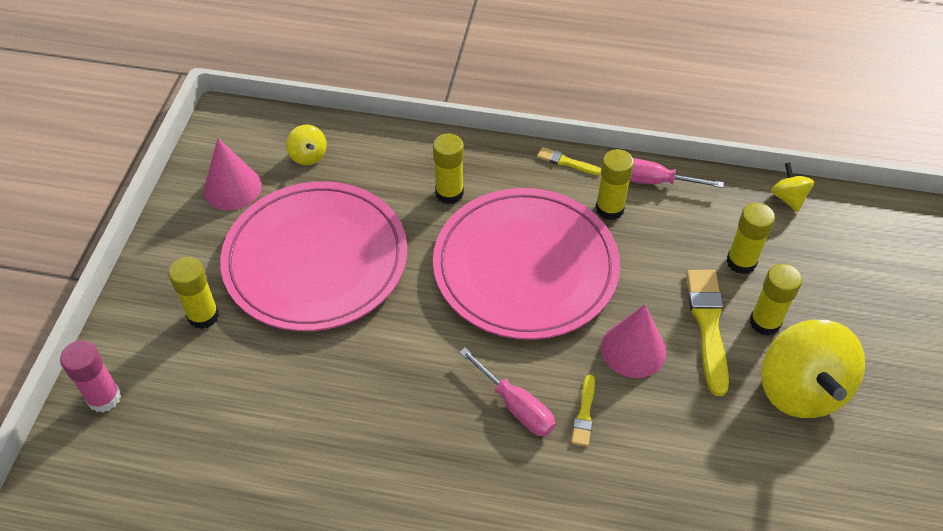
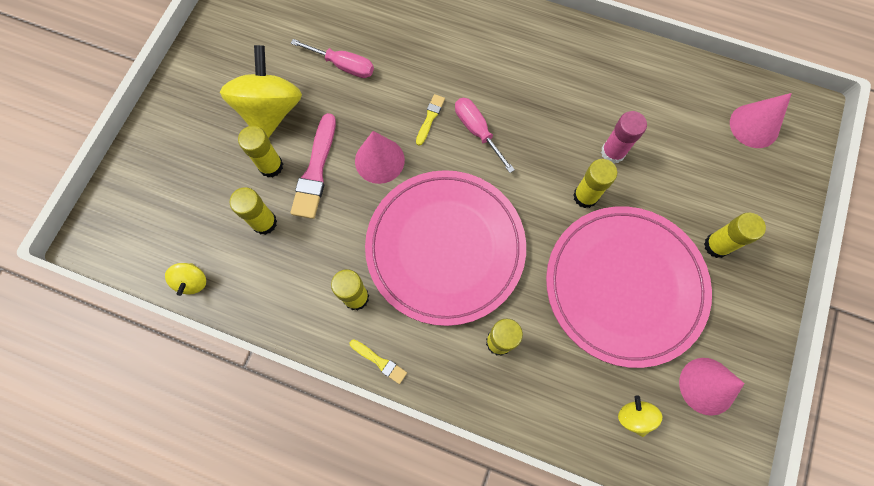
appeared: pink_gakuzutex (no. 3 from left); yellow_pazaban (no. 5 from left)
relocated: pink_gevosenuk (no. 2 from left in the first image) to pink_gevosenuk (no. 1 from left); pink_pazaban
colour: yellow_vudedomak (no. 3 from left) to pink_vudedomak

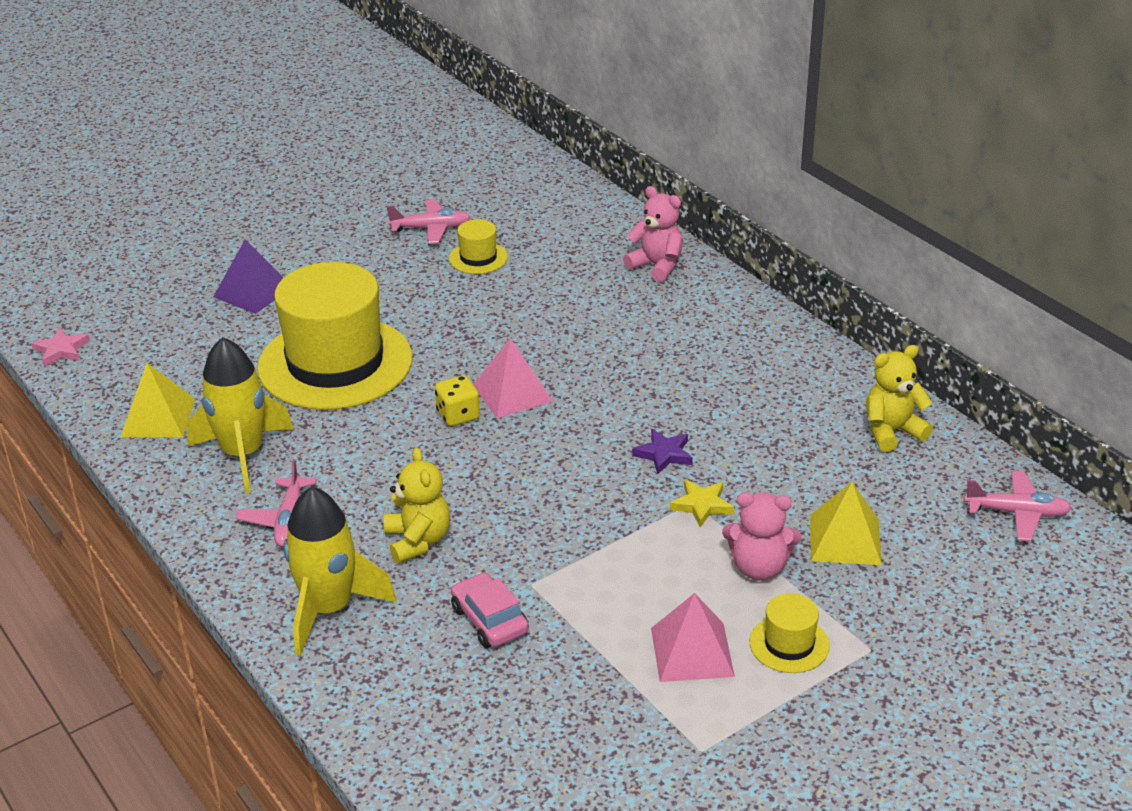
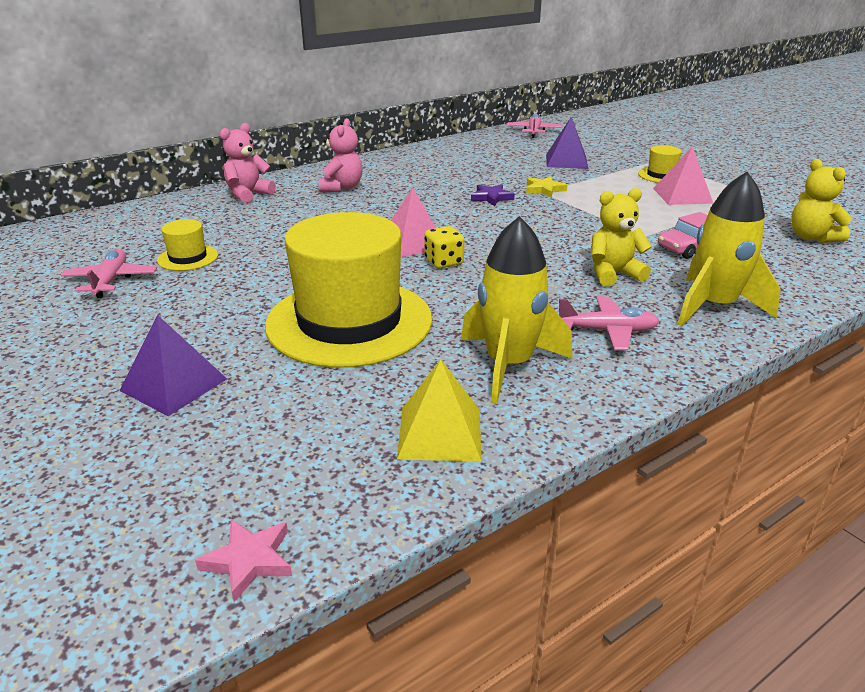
relocated: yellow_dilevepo (no. 2 from left); pink_dilevepo (no. 2 from left)
colour: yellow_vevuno (no. 2 from left) to purple_vevuno (no. 2 from left)

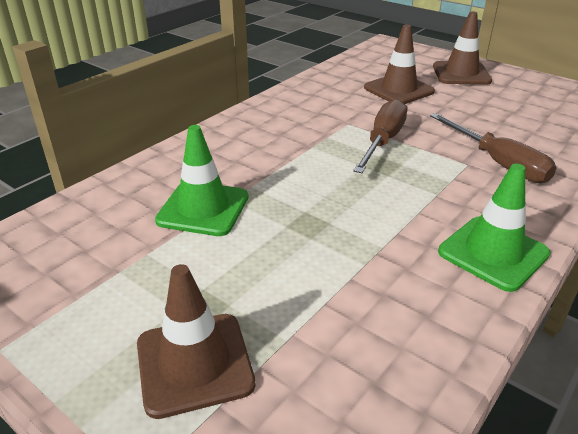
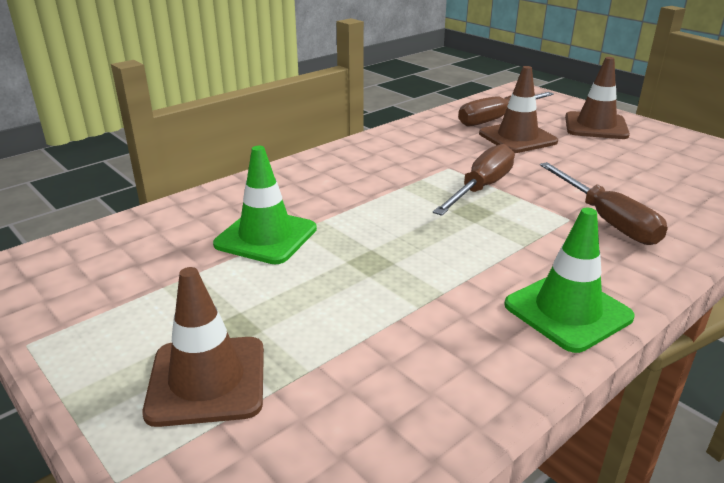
appeared: brown_gevosenuk (no. 2 from left)

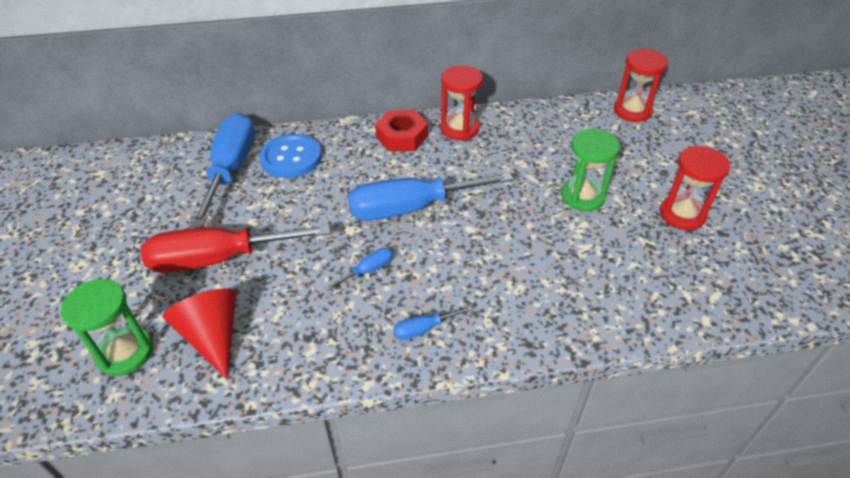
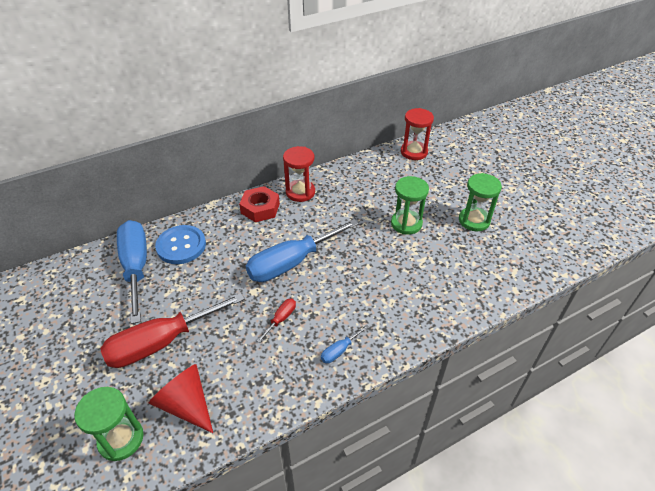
colour: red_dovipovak (no. 3 from left) to green_dovipovak (no. 3 from left); blue_gevosenuk (no. 2 from left) to red_gevosenuk (no. 2 from left)

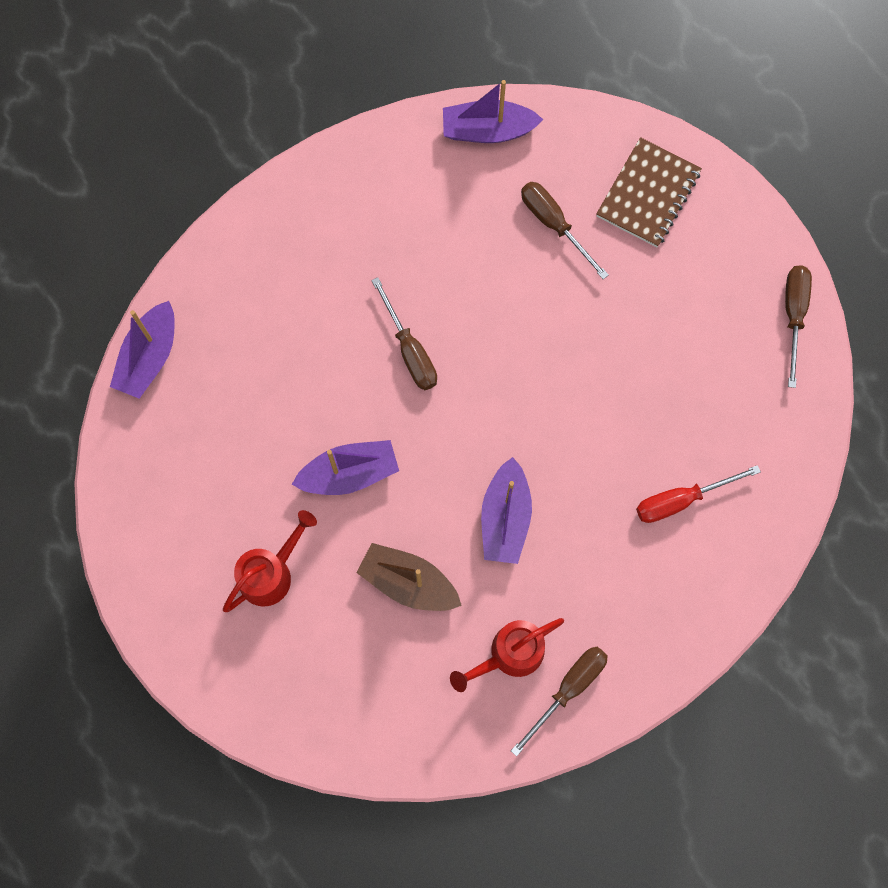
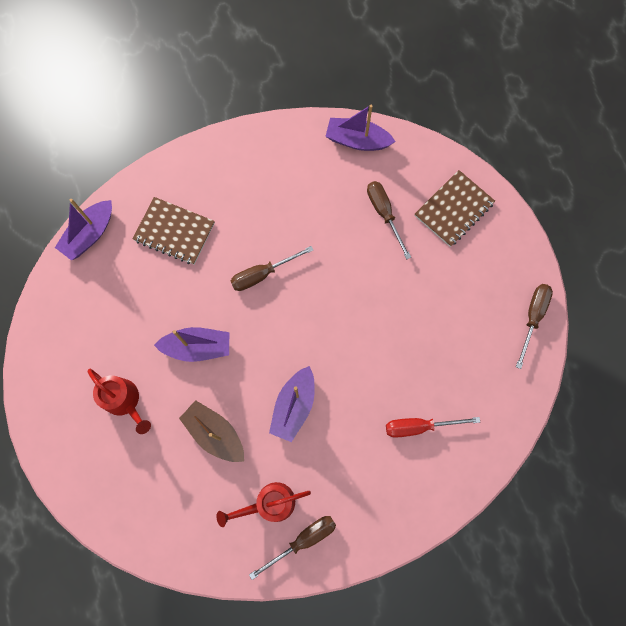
appeared: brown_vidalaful (no. 1 from left)
spun: brown_gevosenuk (no. 1 from left) 75 degrees clockwise; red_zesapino (no. 1 from left) 75 degrees clockwise

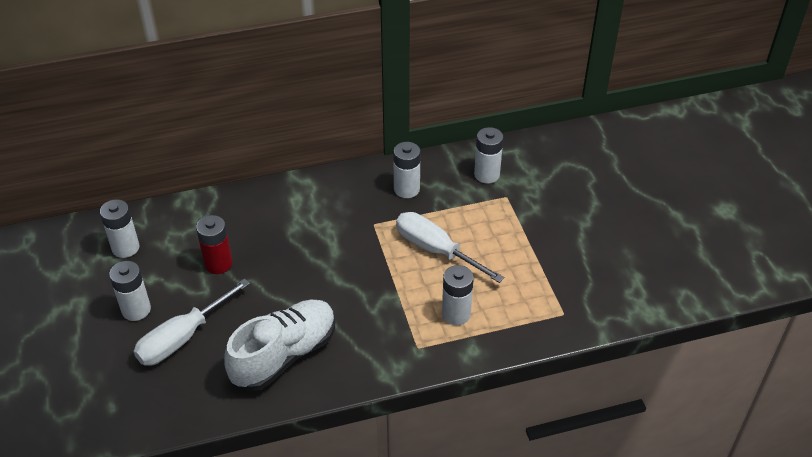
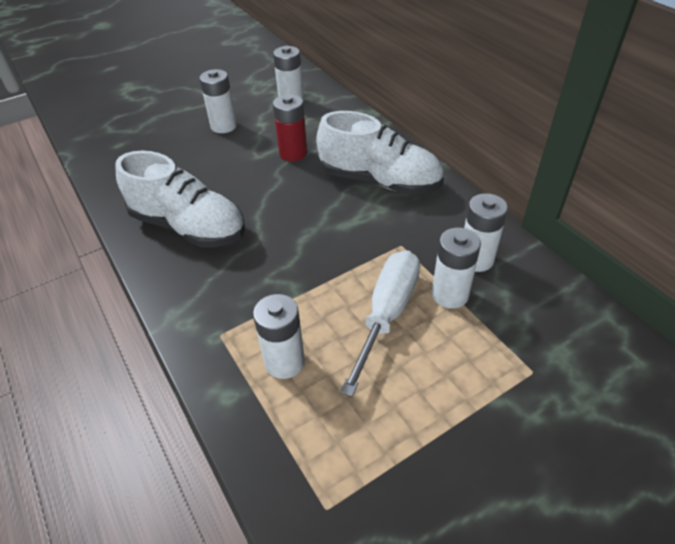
missing: white_gevosenuk (no. 1 from left)
appeared: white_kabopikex (no. 2 from left)
relocated: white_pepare (no. 5 from left in the first image) to white_pepare (no. 4 from left)

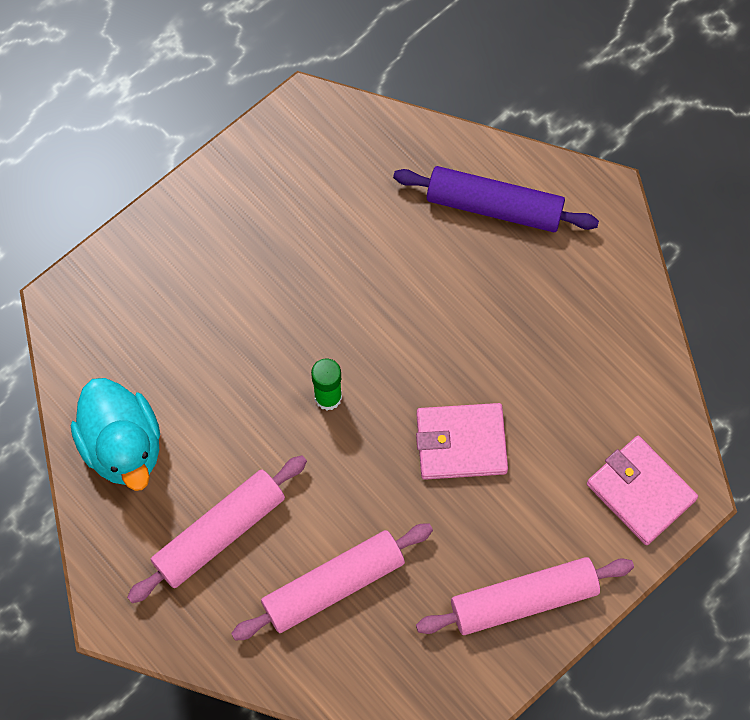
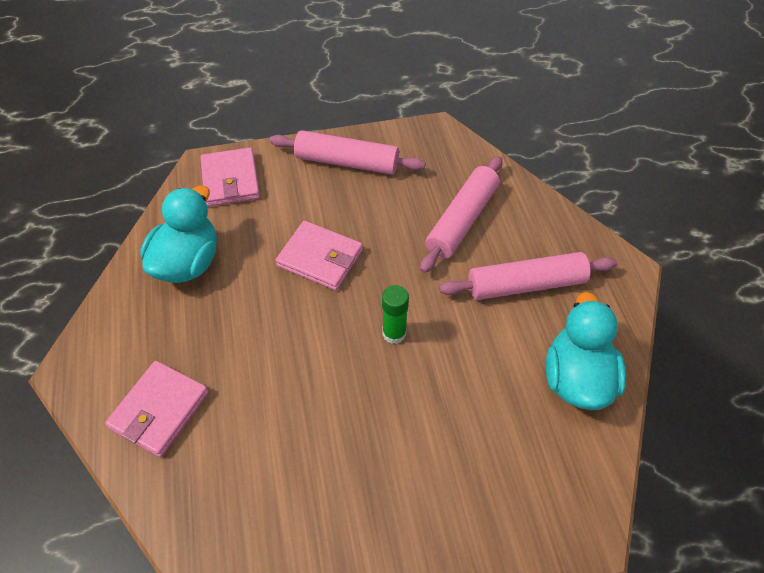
appeared: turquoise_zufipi (no. 1 from left)
exchanged: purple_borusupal to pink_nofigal (no. 1 from left)
spun: pink_borusupal (no. 2 from left) 60 degrees counterclockwise

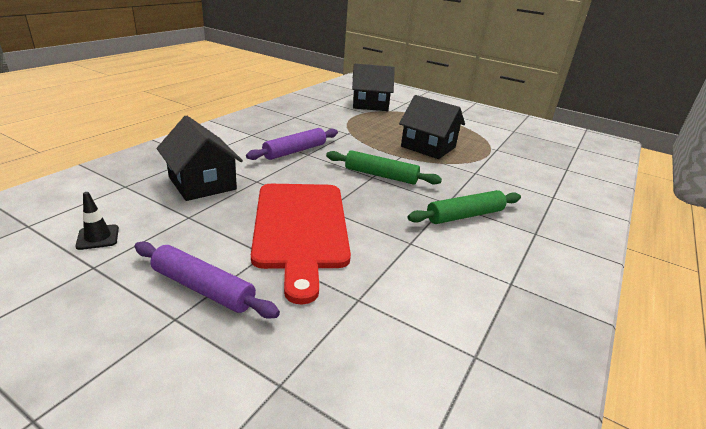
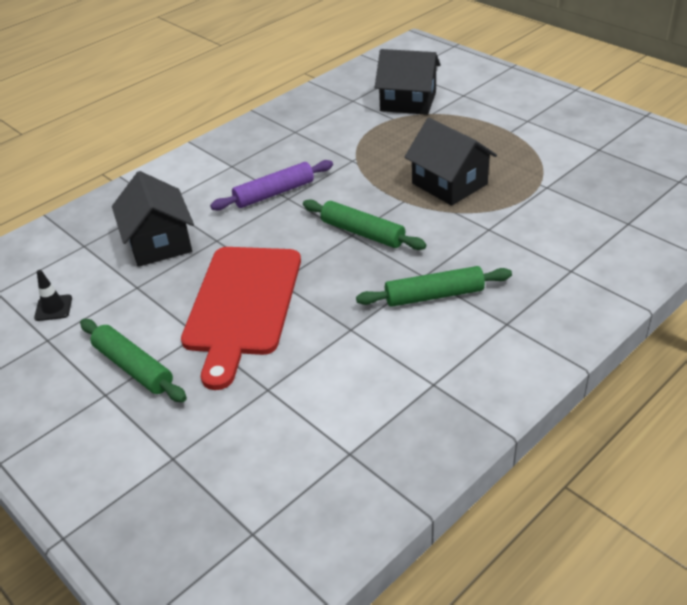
colour: purple_borusupal (no. 1 from left) to green_borusupal (no. 1 from left)

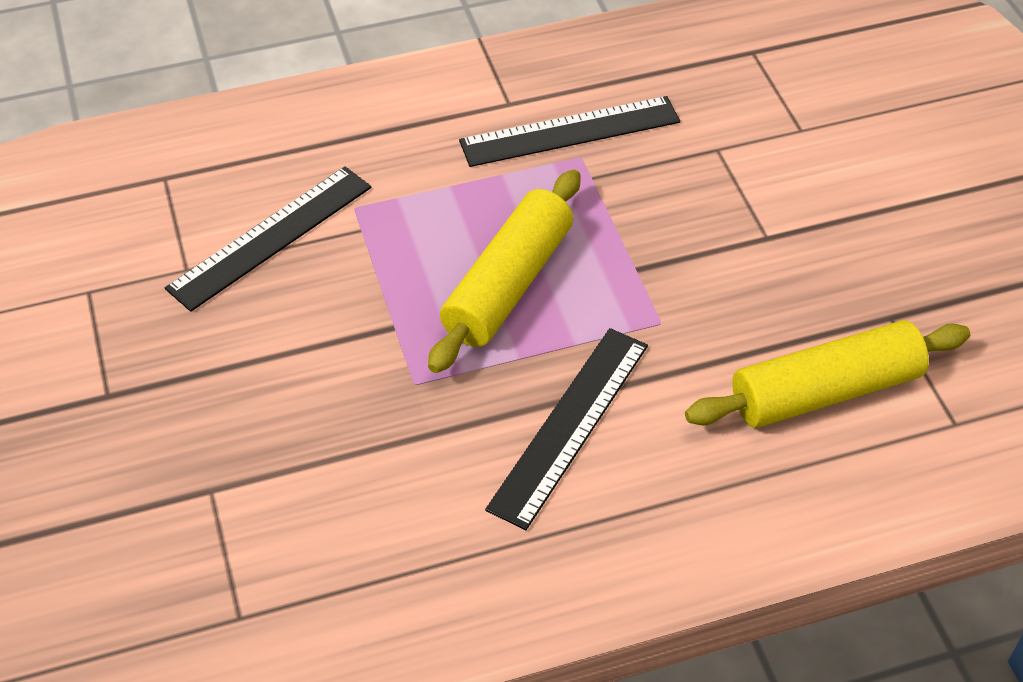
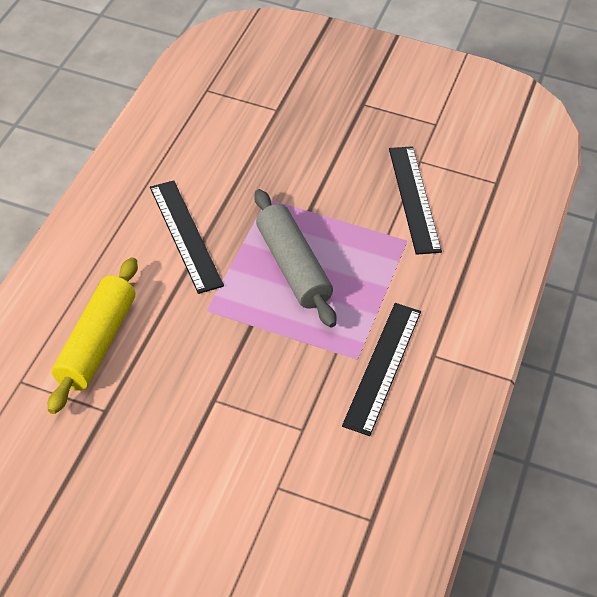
colour: yellow_borusupal (no. 1 from left) to grey_borusupal

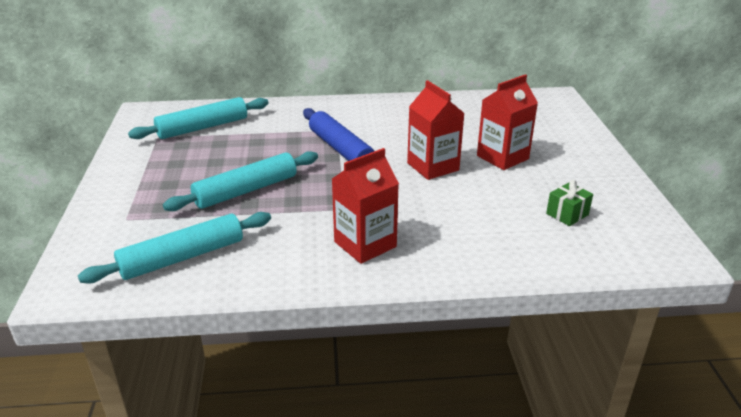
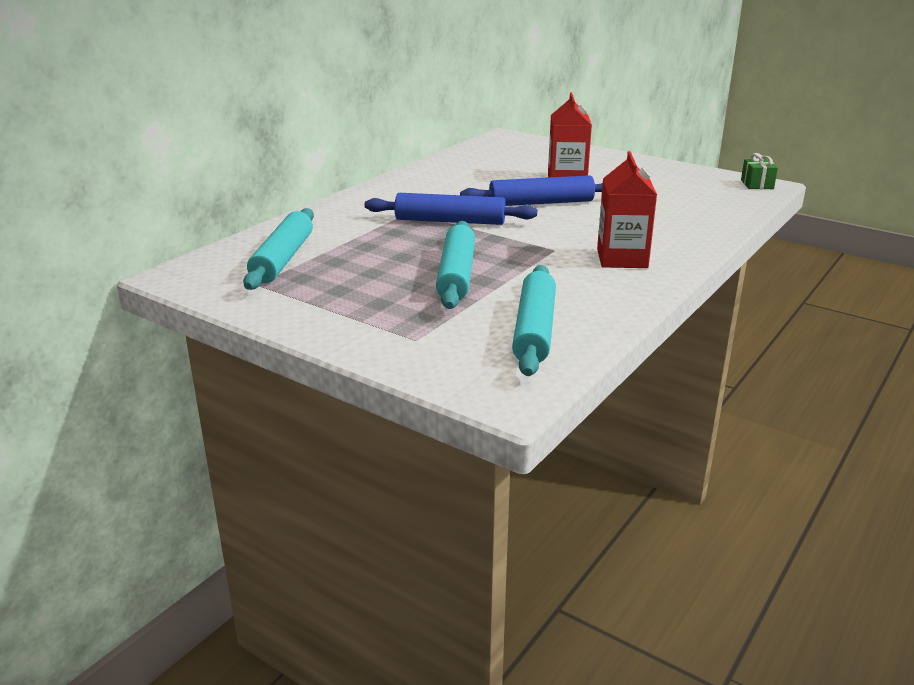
relocated: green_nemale
exchanged: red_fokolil (no. 2 from left) to blue_borusupal (no. 2 from left)

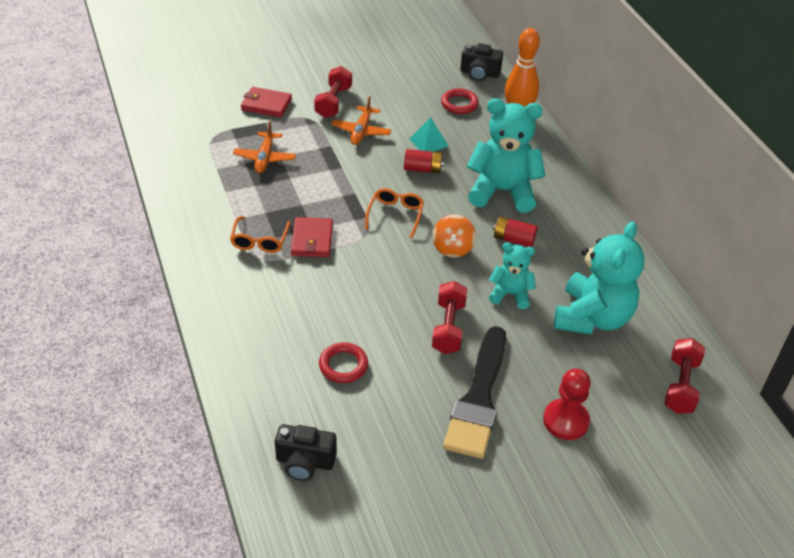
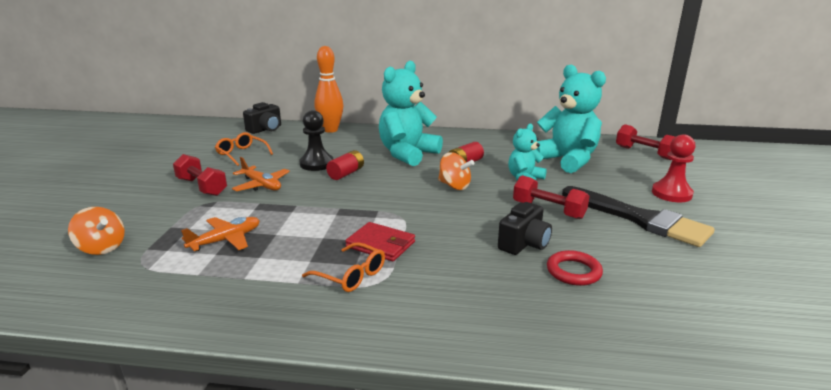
missing: red_nofigal (no. 1 from left); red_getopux (no. 2 from left)
appeared: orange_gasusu (no. 1 from left)
relocated: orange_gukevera (no. 2 from left in the first image) to orange_gukevera (no. 1 from left); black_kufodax (no. 1 from left in the first image) to black_kufodax (no. 2 from left)
exchanged: turquoise_vevuno to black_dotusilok
spun: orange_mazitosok (no. 1 from left) 75 degrees counterclockwise

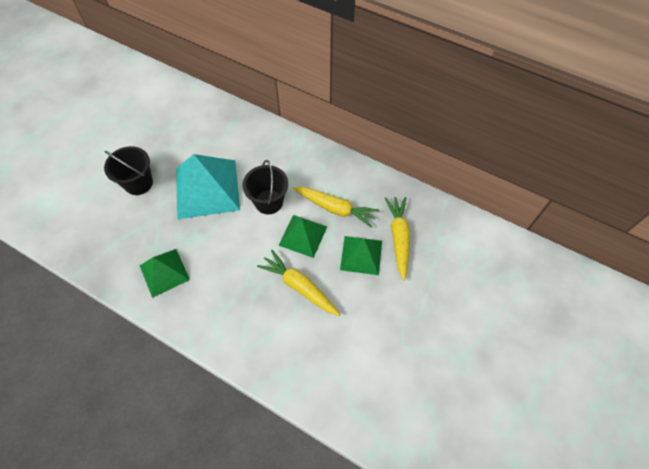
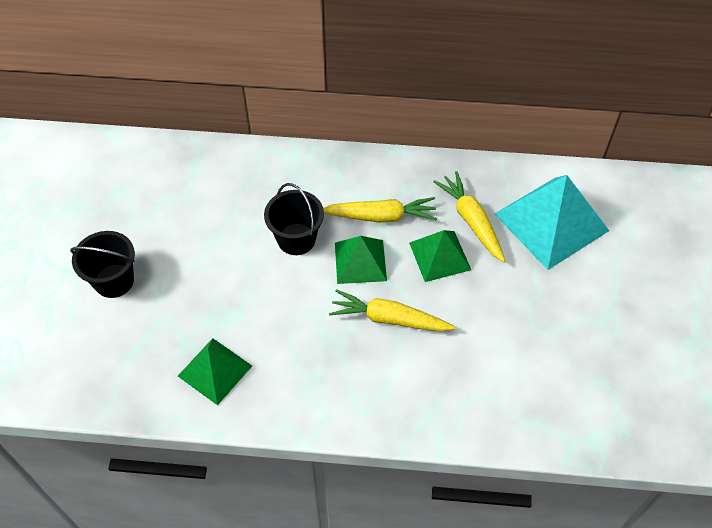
relocated: turquoise_vevuno

